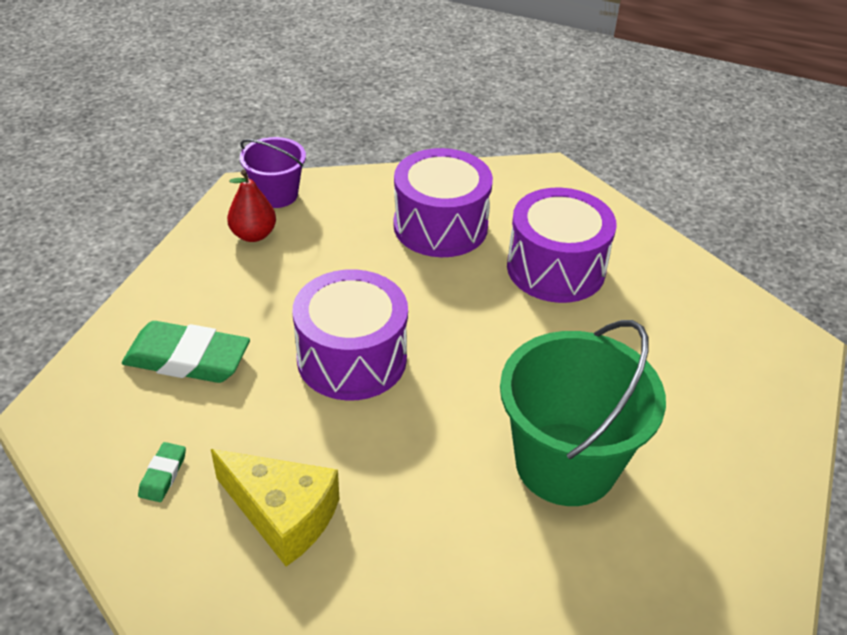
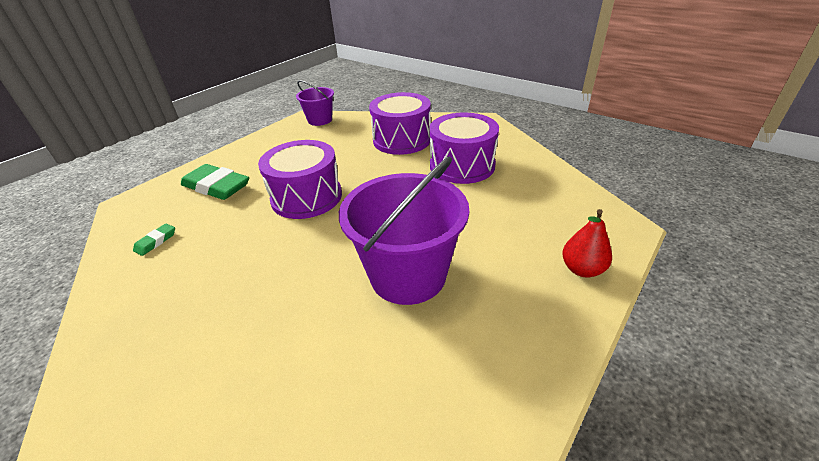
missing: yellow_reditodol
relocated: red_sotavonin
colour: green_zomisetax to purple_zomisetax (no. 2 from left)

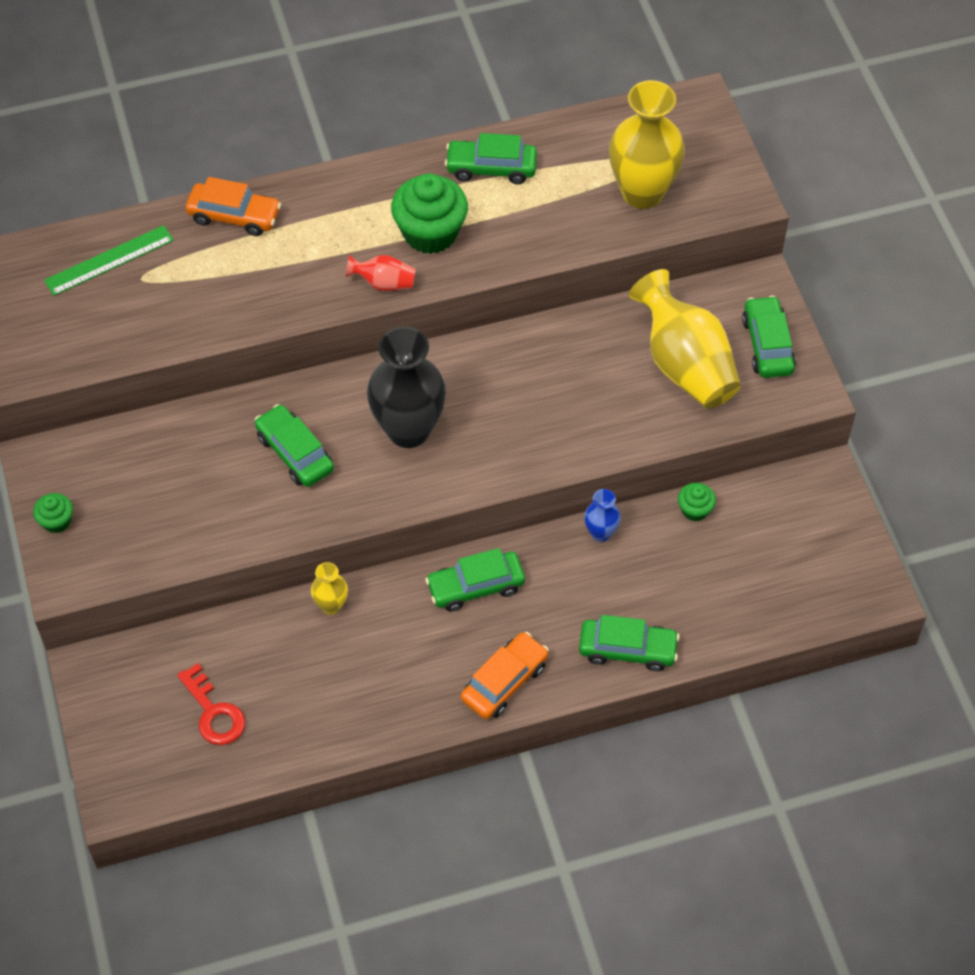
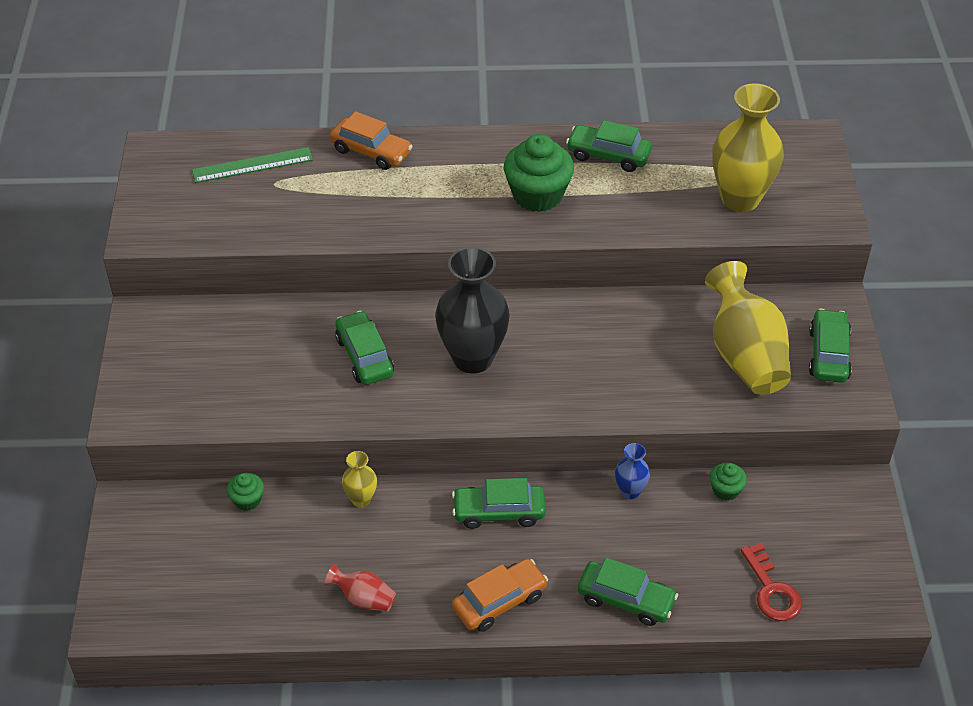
relocated: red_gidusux; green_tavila (no. 1 from left); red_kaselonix

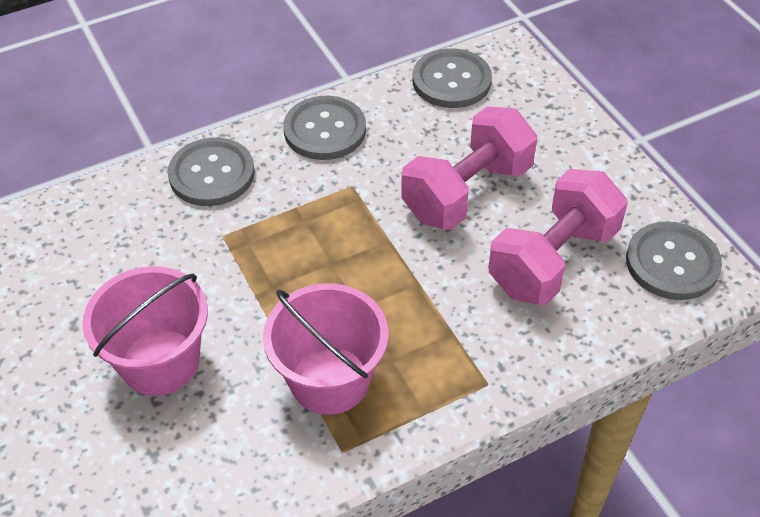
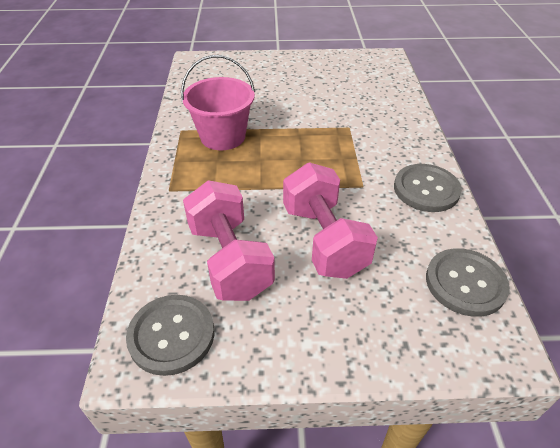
missing: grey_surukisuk (no. 1 from left); pink_zomisetax (no. 1 from left)

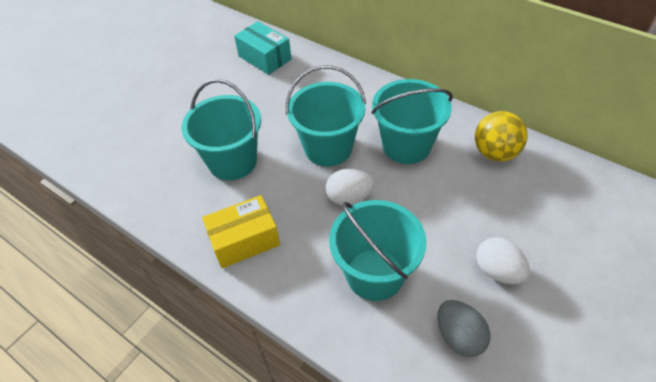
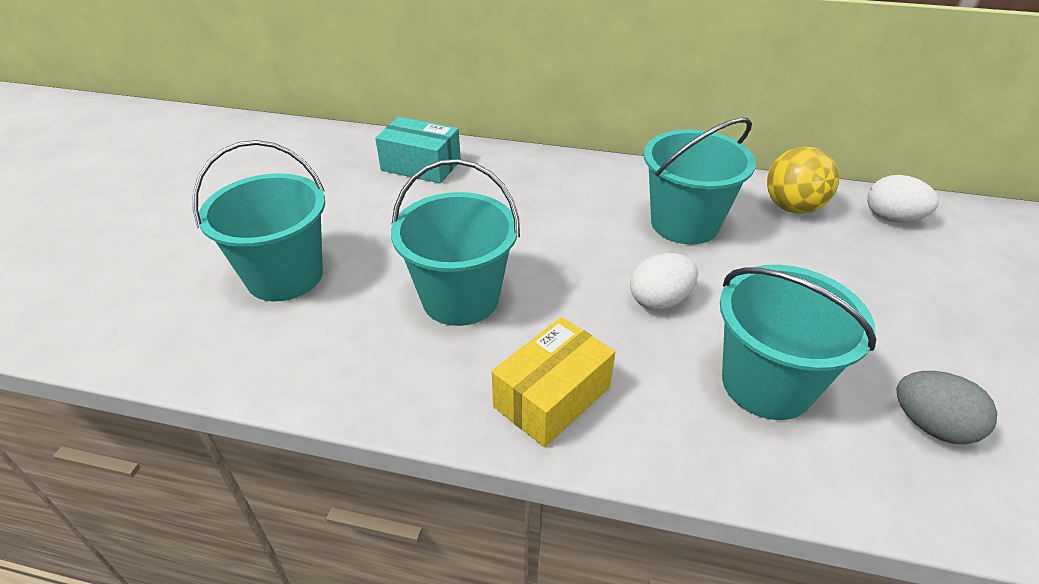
relocated: turquoise_zomisetax (no. 2 from left in the first image) to turquoise_zomisetax (no. 1 from left); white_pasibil (no. 2 from left)

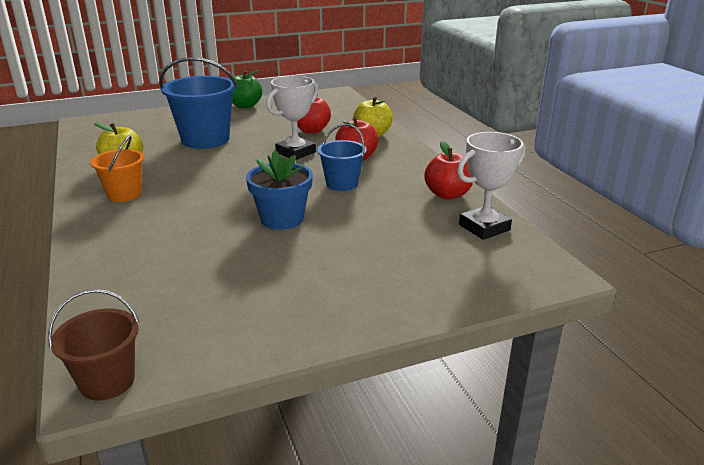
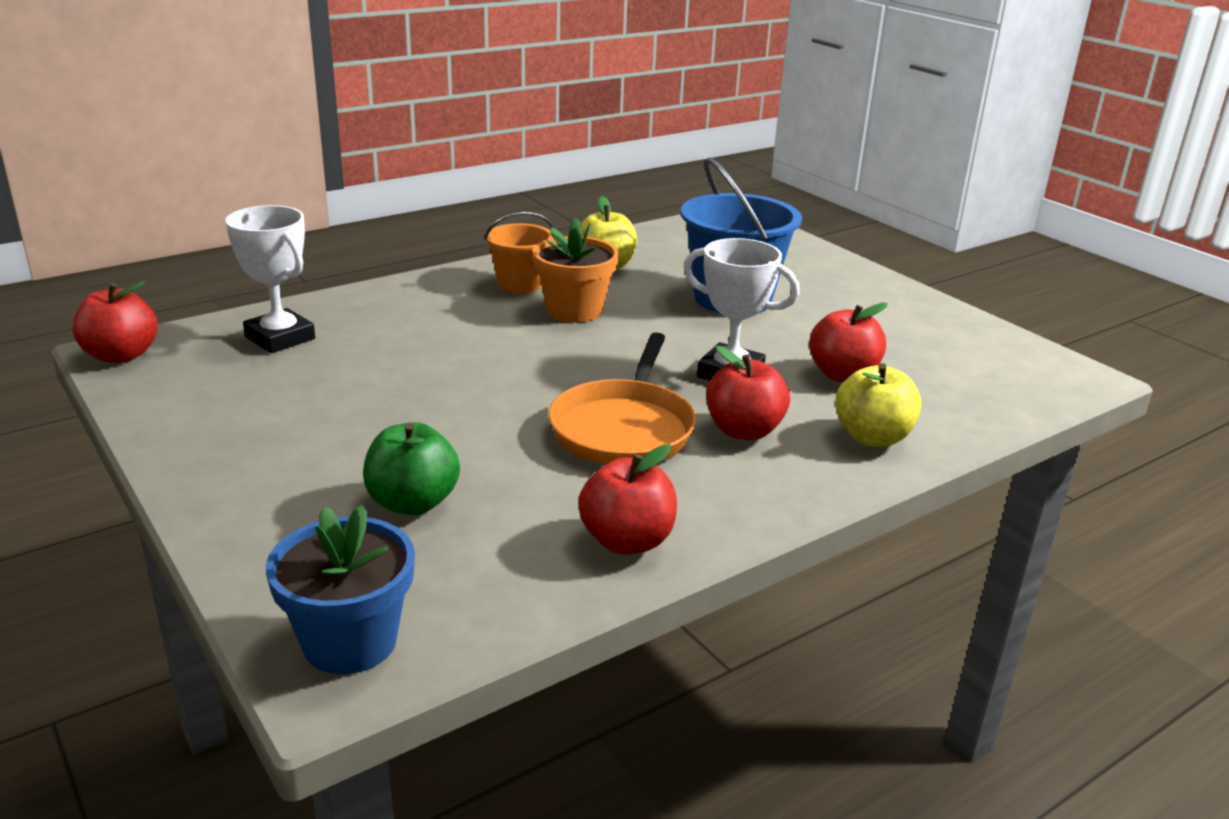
appeared: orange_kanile
relocated: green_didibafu; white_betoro (no. 2 from left in the first image) to white_betoro (no. 1 from left); blue_kanile
exchanged: blue_zomisetax (no. 2 from left) to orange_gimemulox; brown_zomisetax to red_didibafu (no. 1 from left)

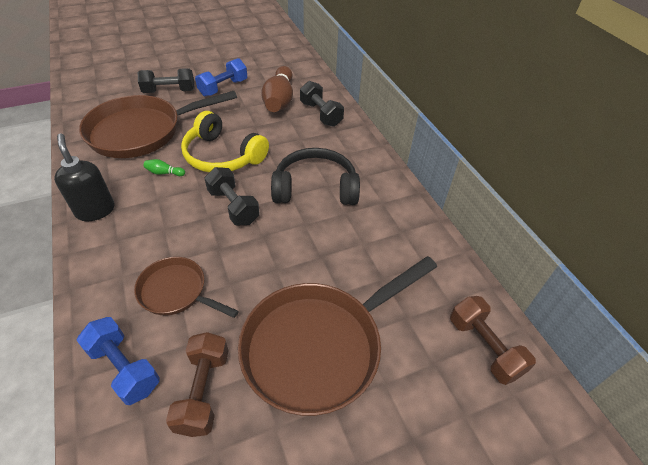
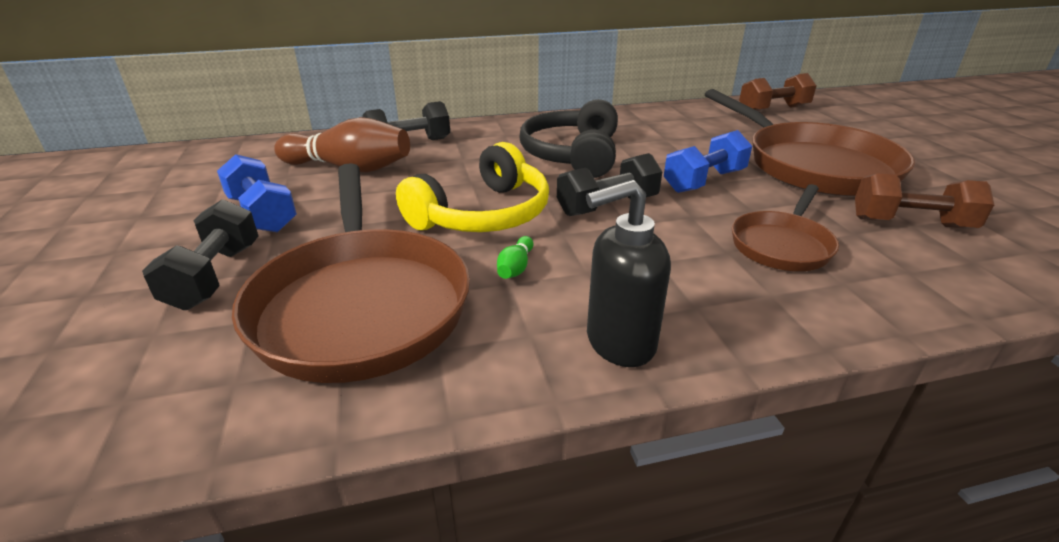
relocated: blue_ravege (no. 1 from left in the first image) to blue_ravege (no. 2 from left)

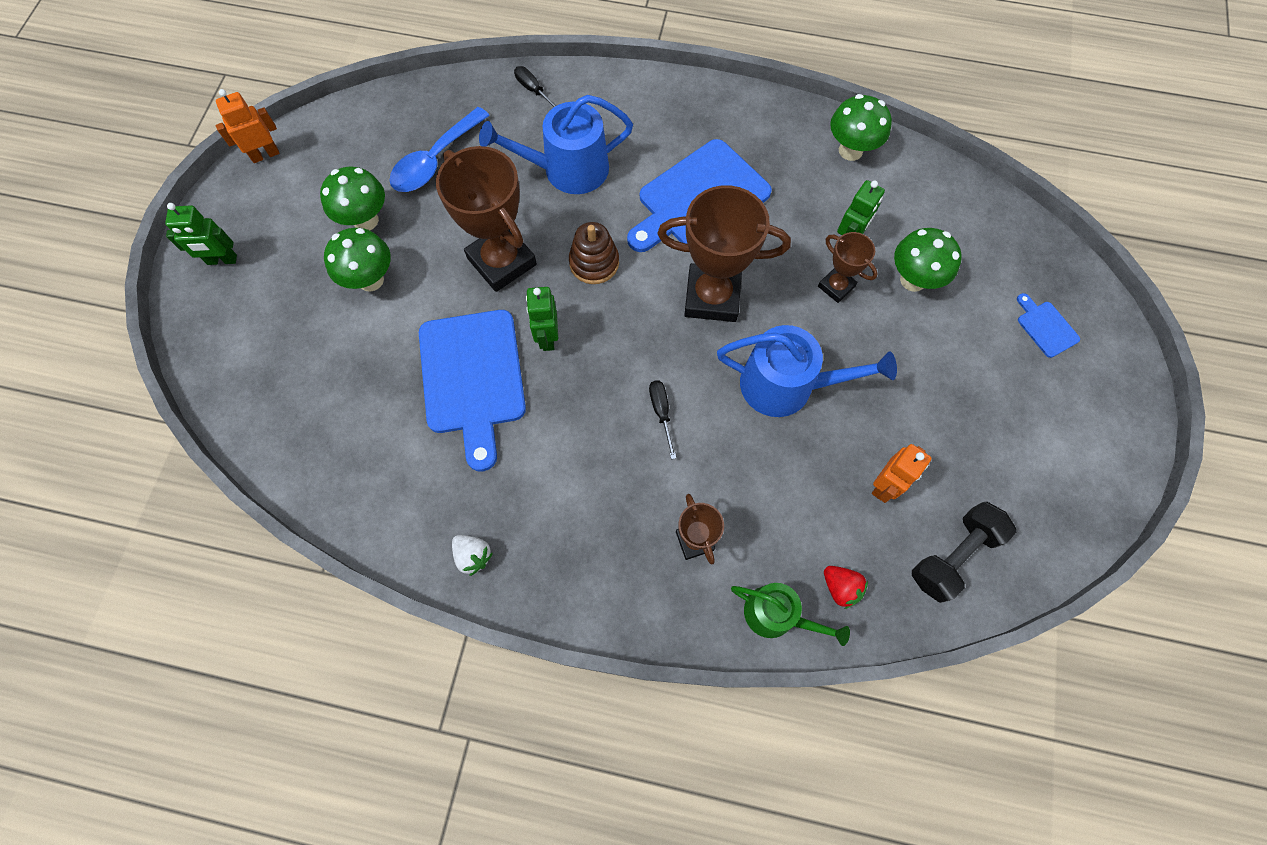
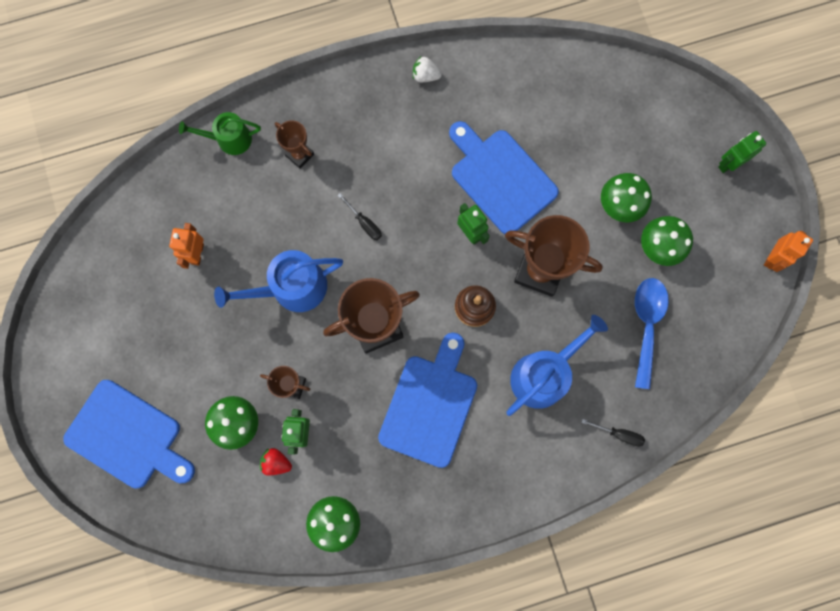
missing: black_ravege
relocated: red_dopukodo
size: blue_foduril (no. 3 from left in the first image) x2.30

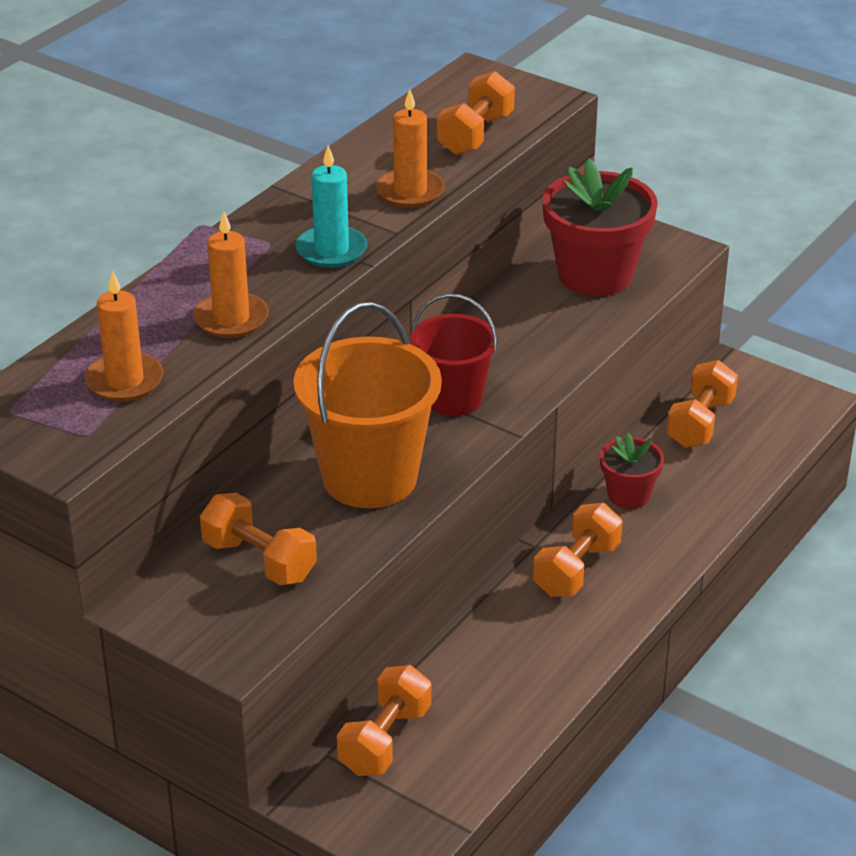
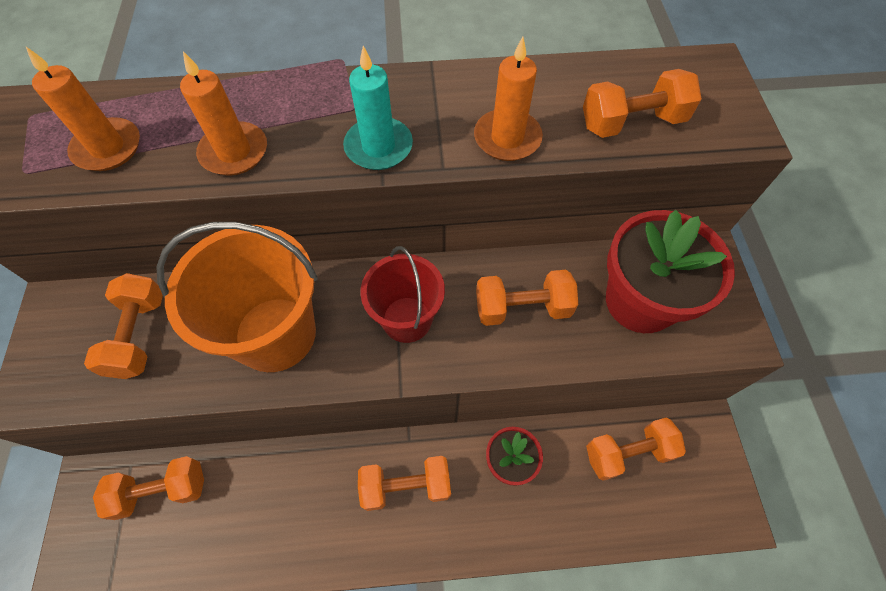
appeared: orange_ravege (no. 4 from left)

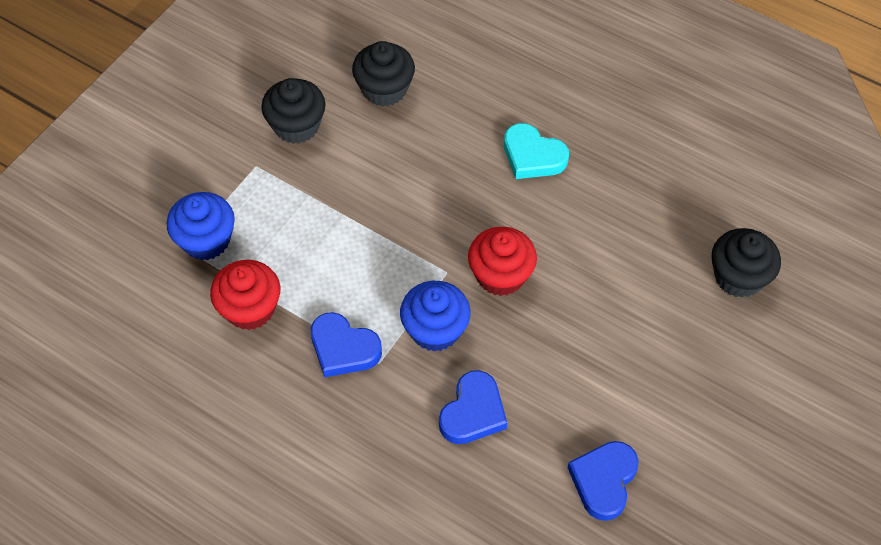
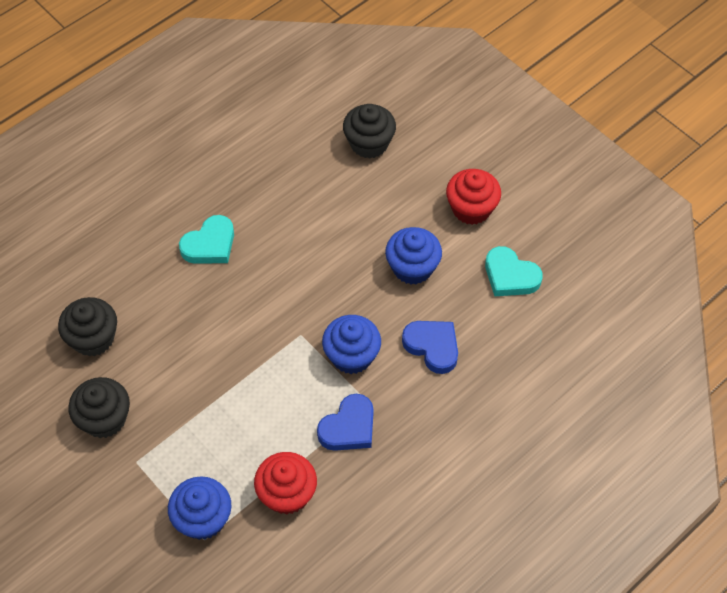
appeared: blue_tavila (no. 3 from left)
relocated: red_tavila (no. 2 from left)
colour: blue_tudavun (no. 3 from left) to turquoise_tudavun (no. 2 from left)

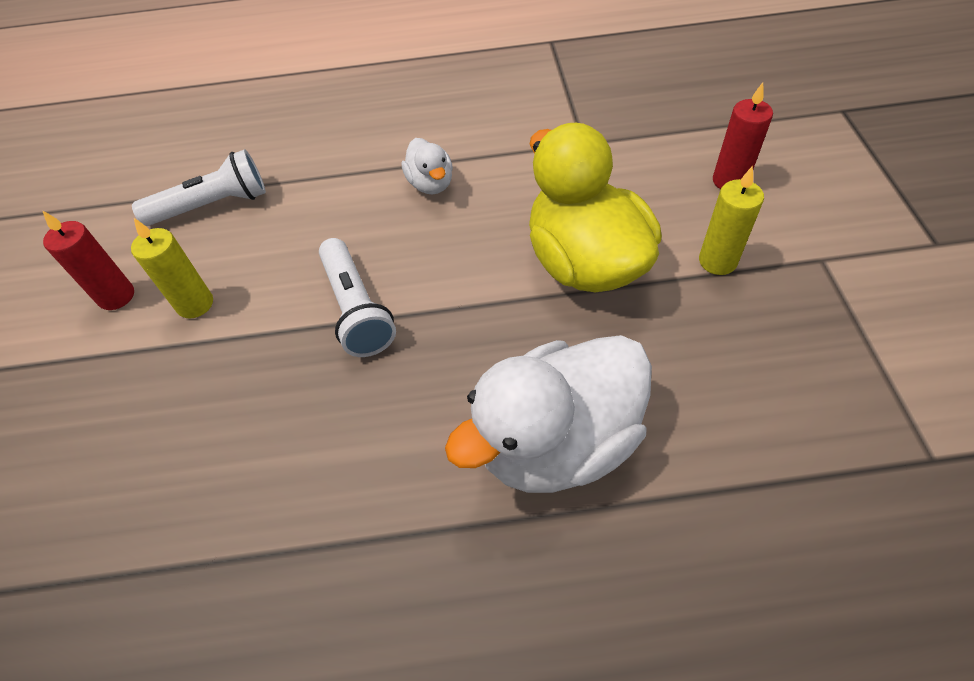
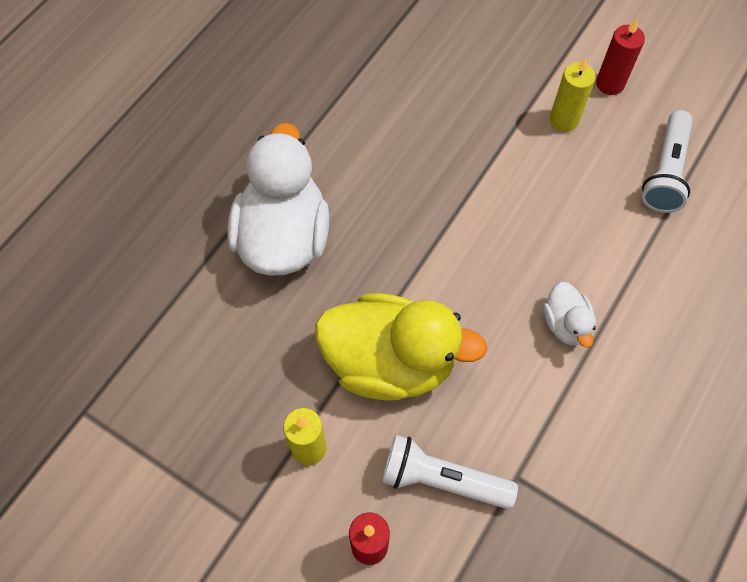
relocated: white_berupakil (no. 2 from left in the first image) to white_berupakil (no. 1 from left)
spun: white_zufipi (no. 1 from left in the first image) 120 degrees counterclockwise

